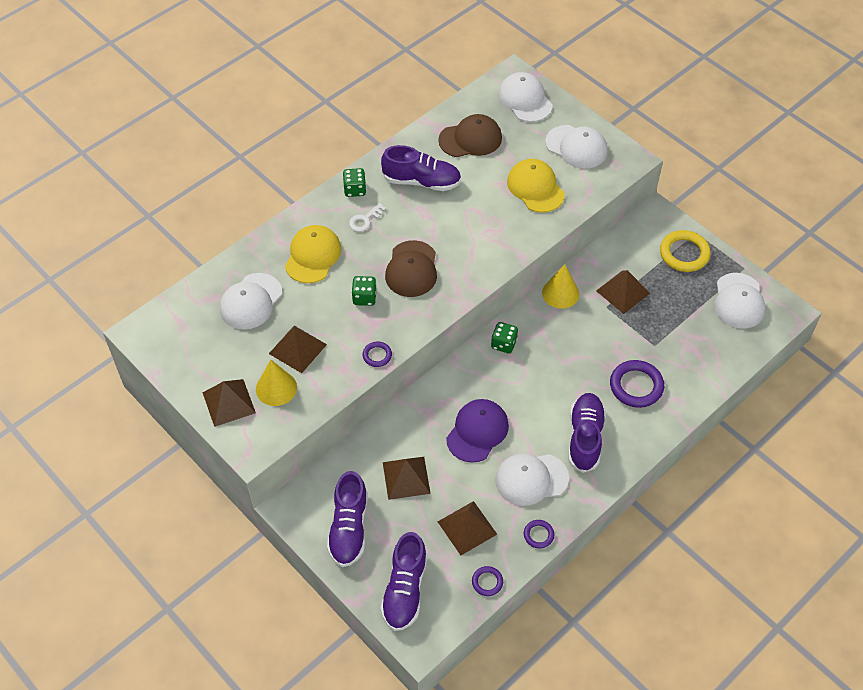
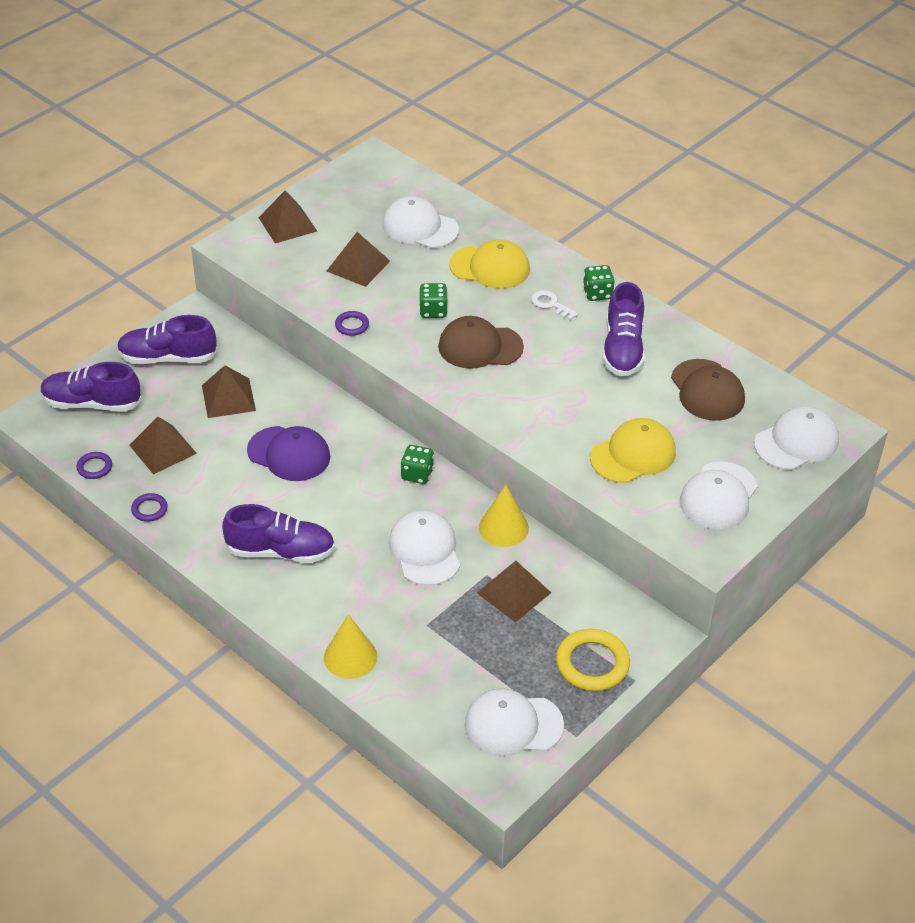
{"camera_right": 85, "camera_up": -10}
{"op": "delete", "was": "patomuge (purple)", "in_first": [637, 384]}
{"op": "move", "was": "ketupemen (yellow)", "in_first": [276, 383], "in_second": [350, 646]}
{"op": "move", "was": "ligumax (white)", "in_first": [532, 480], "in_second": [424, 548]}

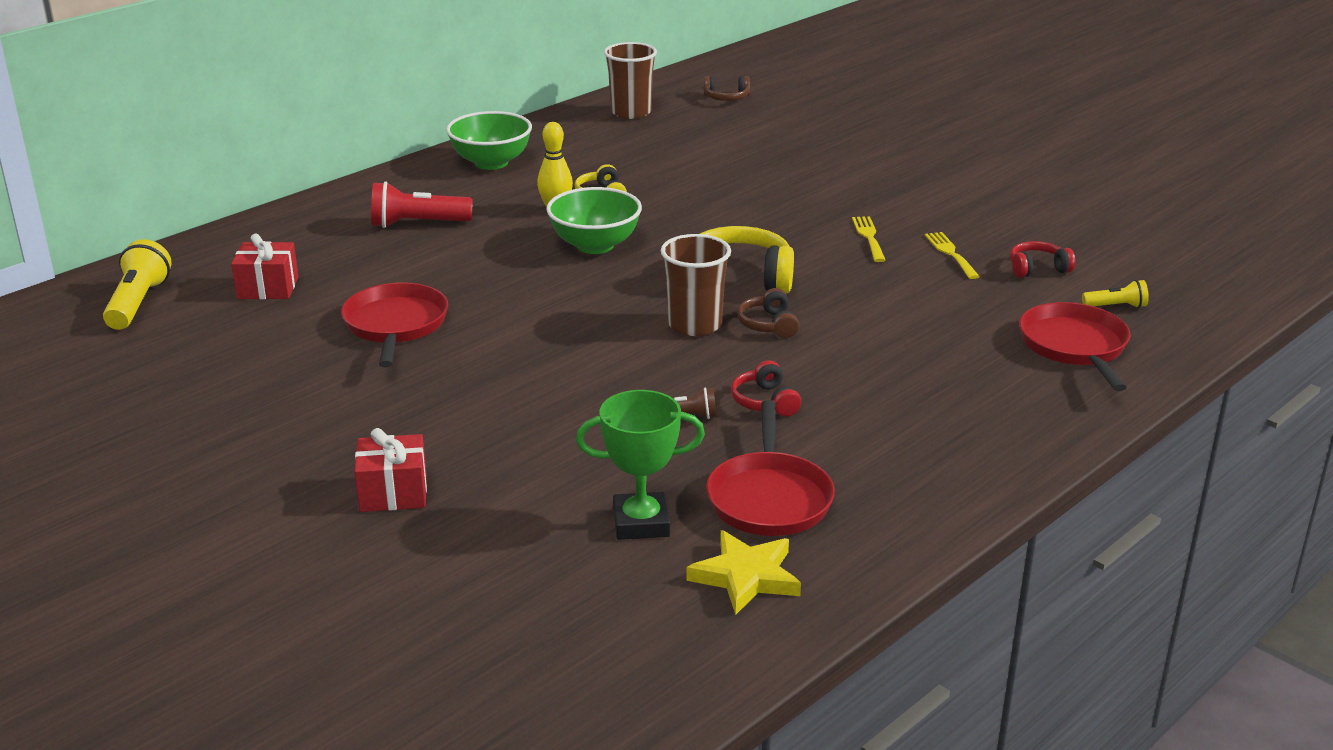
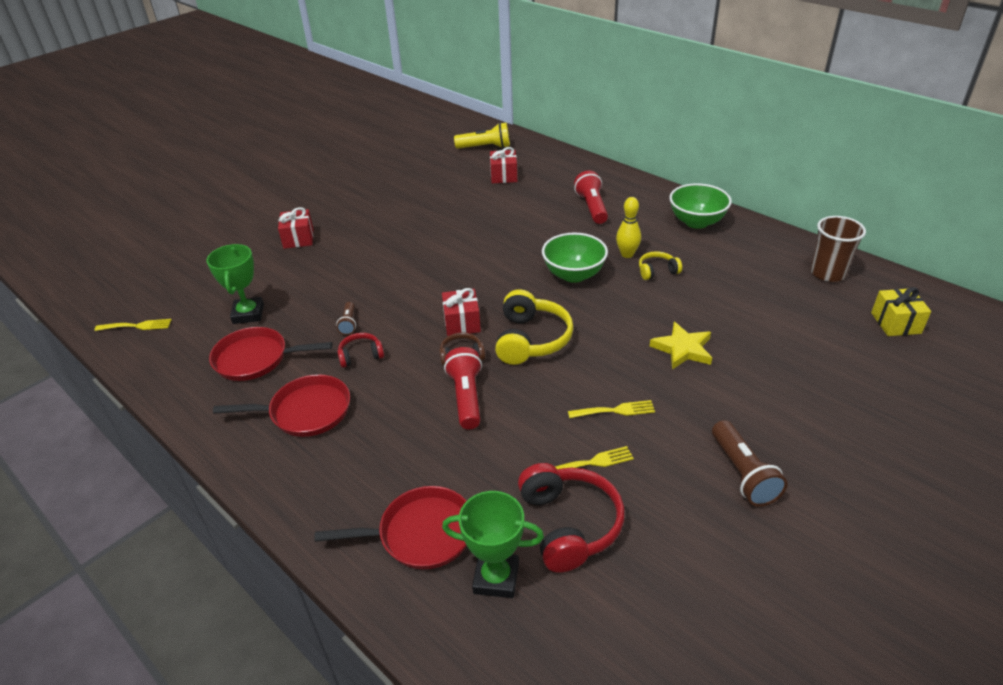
{"camera_right": 90, "camera_up": 10}
{"op": "insert", "now": "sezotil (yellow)", "in_second": [133, 325]}
{"op": "insert", "now": "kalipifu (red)", "in_second": [463, 388]}
{"op": "insert", "now": "kalipifu (brown)", "in_second": [750, 463]}
{"op": "move", "was": "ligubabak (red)", "in_first": [394, 325], "in_second": [281, 405]}
{"op": "move", "was": "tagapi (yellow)", "in_first": [743, 572], "in_second": [681, 346]}
{"op": "replace", "was": "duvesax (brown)", "now": "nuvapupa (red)", "in_first": [696, 285], "in_second": [461, 312]}
{"op": "replace", "was": "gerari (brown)", "now": "nuvapupa (yellow)", "in_first": [727, 88], "in_second": [901, 311]}
{"op": "replace", "was": "kalipifu (yellow)", "now": "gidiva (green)", "in_first": [1115, 294], "in_second": [493, 544]}
{"op": "resize", "was": "gerari (red)", "in_first": [1042, 259], "in_second": [571, 517], "ratio": 1.88}

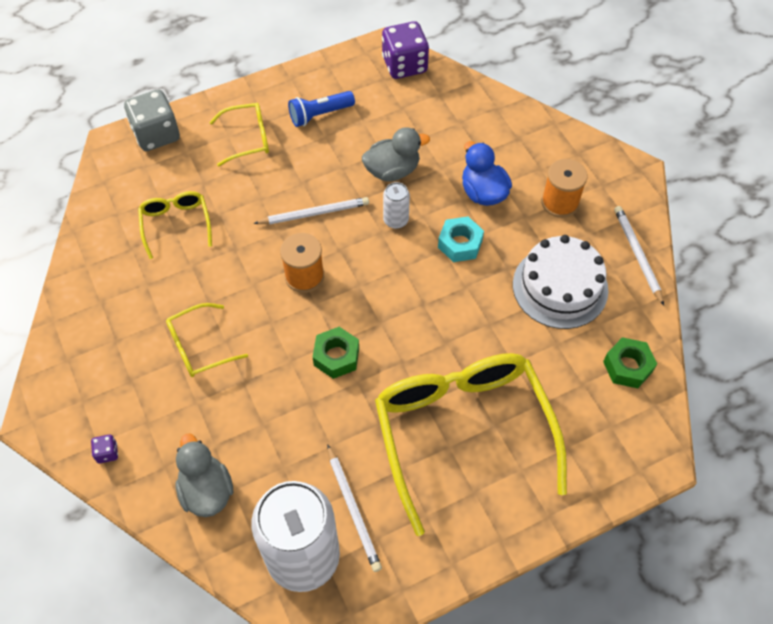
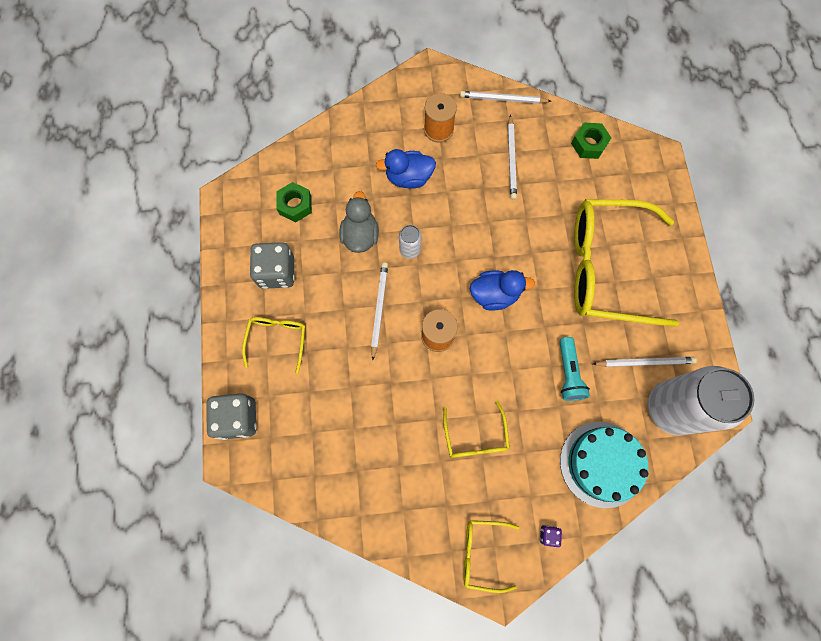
{"camera_right": -70, "camera_up": 15}
{"op": "delete", "was": "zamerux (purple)", "in_first": [405, 50]}
{"op": "delete", "was": "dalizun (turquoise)", "in_first": [461, 239]}
{"op": "insert", "now": "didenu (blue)", "in_second": [502, 290]}
{"op": "insert", "now": "kalipifu (turquoise)", "in_second": [574, 369]}
{"op": "move", "was": "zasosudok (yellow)", "in_first": [175, 225], "in_second": [491, 556]}
{"op": "move", "was": "dalizun (green)", "in_first": [336, 353], "in_second": [294, 202]}
{"op": "replace", "was": "didenu (grey)", "now": "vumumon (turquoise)", "in_first": [204, 475], "in_second": [604, 464]}
{"op": "replace", "was": "kalipifu (blue)", "now": "zamerux (grey)", "in_first": [321, 109], "in_second": [272, 265]}
{"op": "replace", "was": "vumumon (white)", "now": "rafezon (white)", "in_first": [560, 282], "in_second": [512, 157]}

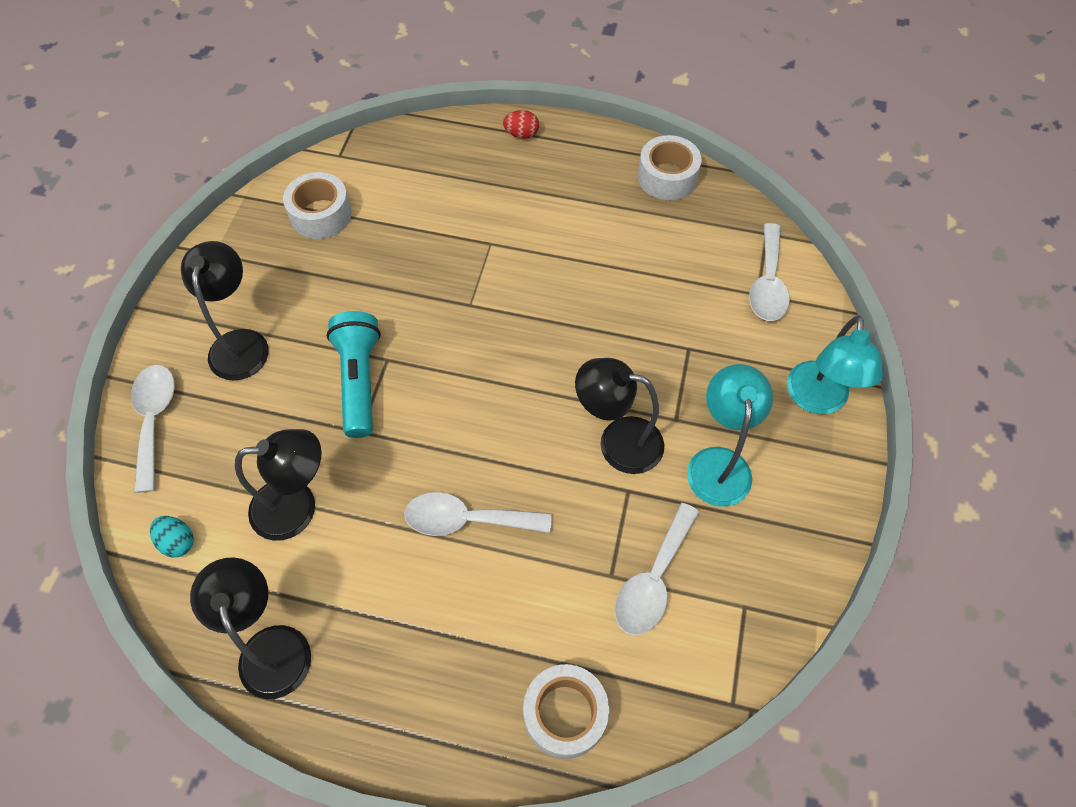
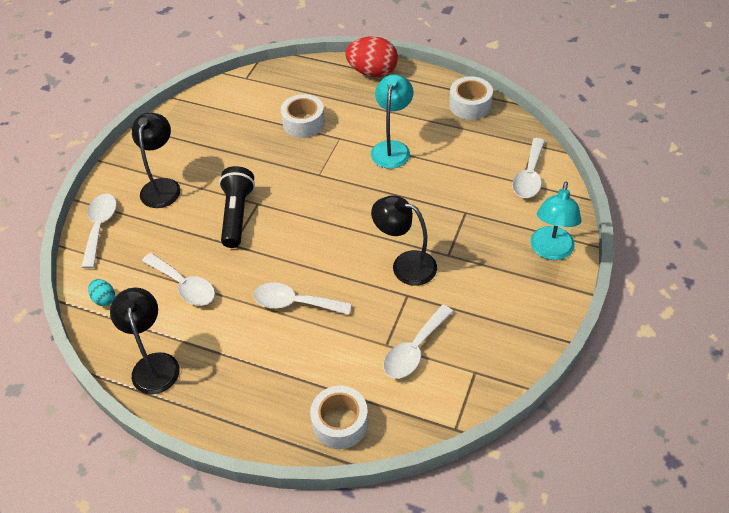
{"camera_right": 10, "camera_up": -10}
{"op": "move", "was": "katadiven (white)", "in_first": [317, 205], "in_second": [303, 116]}
{"op": "move", "was": "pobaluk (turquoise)", "in_first": [730, 435], "in_second": [392, 121]}
{"op": "replace", "was": "pobaluk (black)", "now": "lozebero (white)", "in_first": [278, 485], "in_second": [178, 279]}
{"op": "recolor", "was": "kalipifu (turquoise)", "now": "kalipifu (black)", "in_first": [353, 374], "in_second": [237, 207]}
{"op": "resize", "was": "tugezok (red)", "in_first": [521, 124], "in_second": [371, 56], "ratio": 2.08}

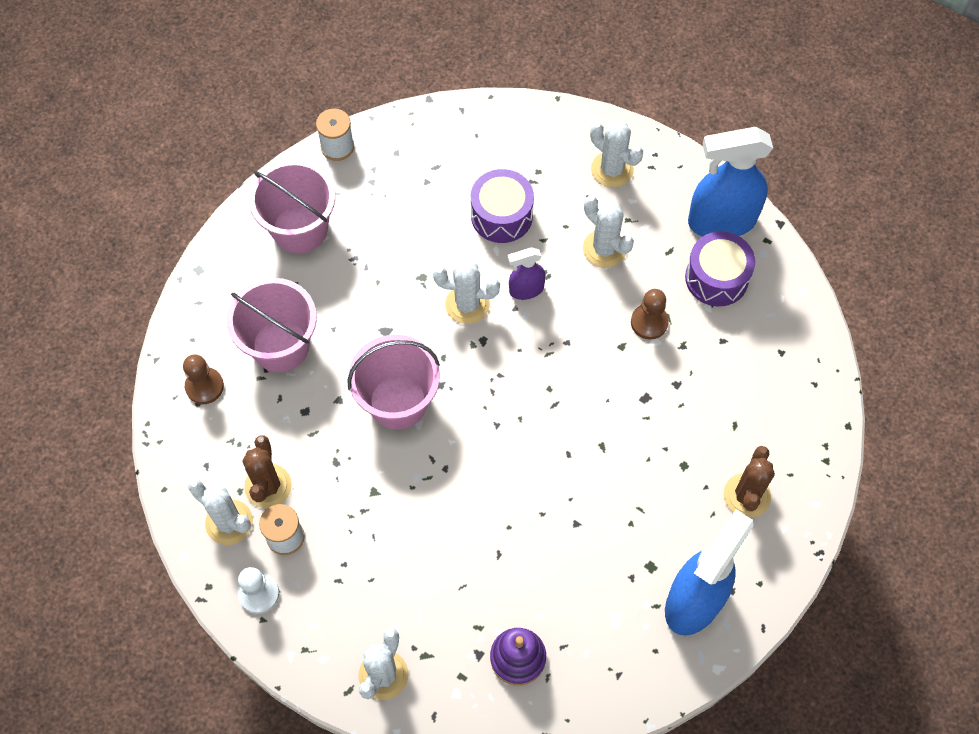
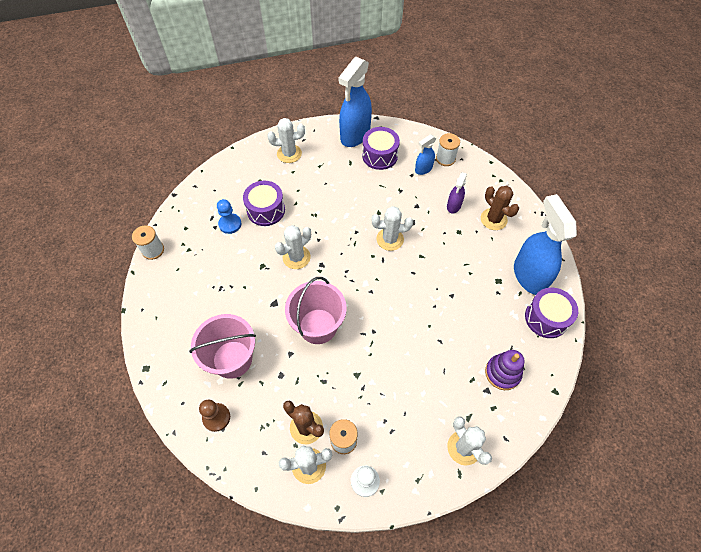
{"camera_right": -50, "camera_up": -5}
{"op": "delete", "was": "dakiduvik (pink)", "in_first": [292, 207]}
{"op": "delete", "was": "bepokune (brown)", "in_first": [650, 314]}
{"op": "insert", "now": "bepokune (blue)", "in_second": [229, 216]}
{"op": "insert", "now": "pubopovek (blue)", "in_second": [426, 154]}
{"op": "insert", "now": "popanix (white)", "in_second": [448, 149]}
{"op": "insert", "now": "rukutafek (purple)", "in_second": [551, 313]}
{"op": "move", "was": "pubopovek (purple)", "in_first": [527, 273], "in_second": [457, 193]}
{"op": "move", "was": "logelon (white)", "in_first": [608, 232], "in_second": [392, 228]}

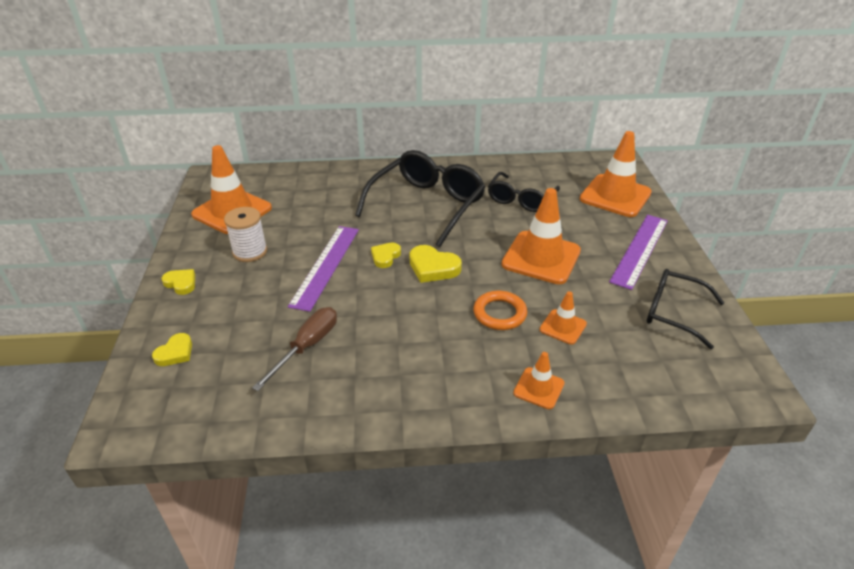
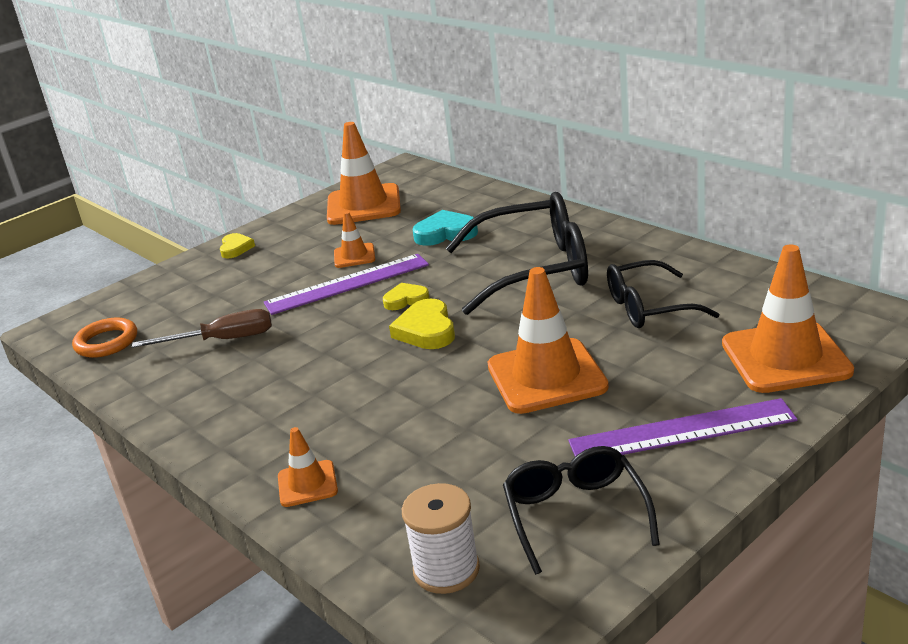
{"camera_right": 55, "camera_up": -10}
{"op": "delete", "was": "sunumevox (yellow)", "in_first": [172, 349]}
{"op": "insert", "now": "sunumevox (turquoise)", "in_second": [445, 228]}
{"op": "move", "was": "popanix (white)", "in_first": [245, 234], "in_second": [441, 538]}
{"op": "move", "was": "patomuge (orange)", "in_first": [500, 310], "in_second": [104, 338]}
{"op": "move", "was": "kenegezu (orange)", "in_first": [563, 318], "in_second": [354, 239]}

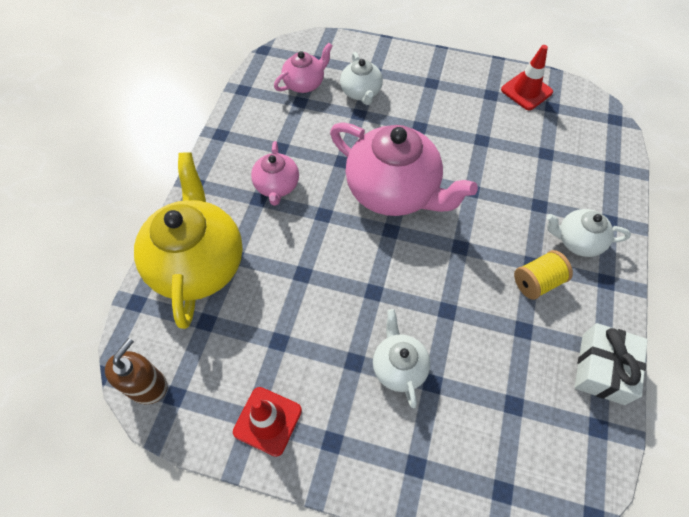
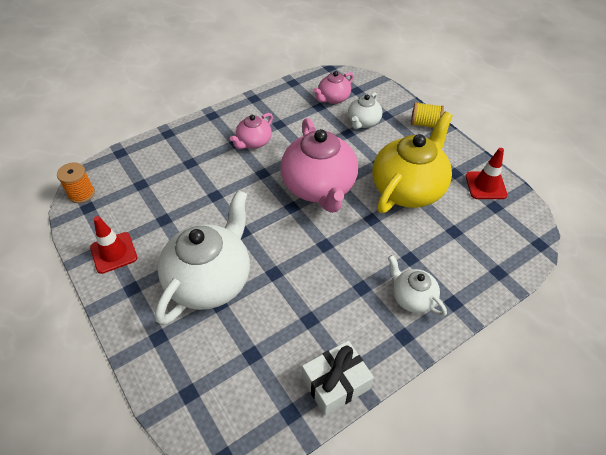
{"camera_right": 40, "camera_up": -10}
{"op": "move", "was": "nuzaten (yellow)", "in_first": [188, 240], "in_second": [413, 162]}
{"op": "move", "was": "popanix (yellow)", "in_first": [543, 275], "in_second": [427, 115]}
{"op": "replace", "was": "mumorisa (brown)", "now": "popanix (orange)", "in_first": [136, 371], "in_second": [76, 182]}
{"op": "rotate", "was": "nuzaten (pink)", "in_first": [303, 68], "in_second": [333, 87], "clockwise": 135}
{"op": "resize", "was": "nuzaten (white)", "in_first": [401, 358], "in_second": [202, 257], "ratio": 1.97}

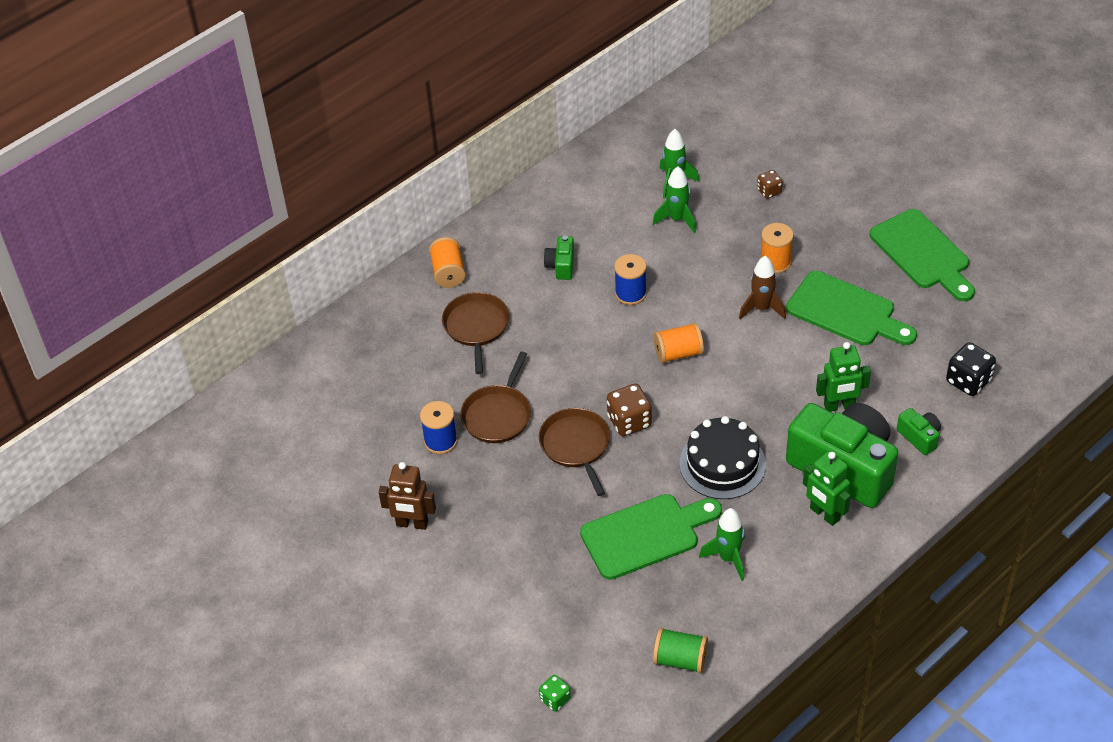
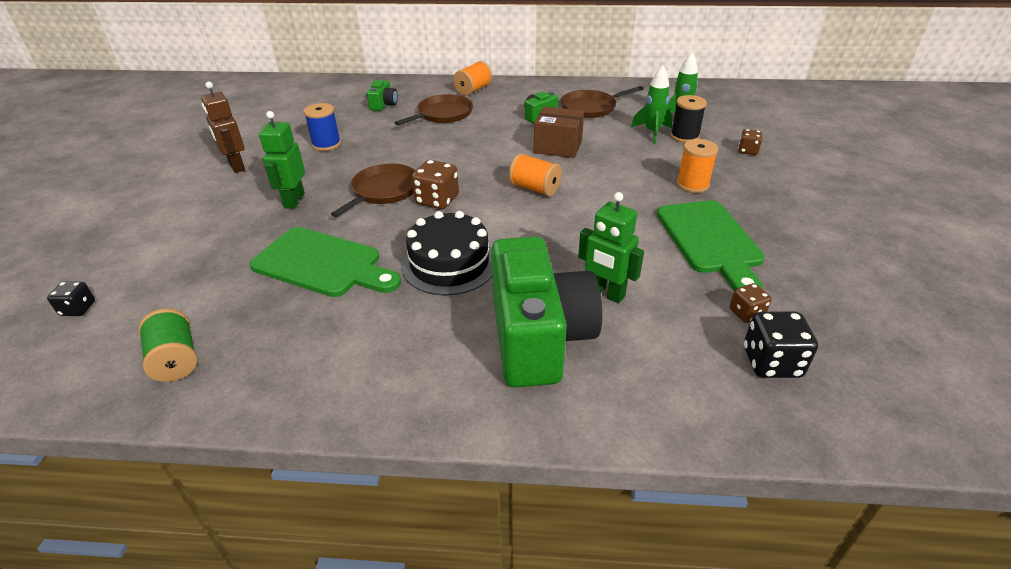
{"camera_right": 45, "camera_up": -10}
{"op": "delete", "was": "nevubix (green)", "in_first": [722, 544]}
{"op": "delete", "was": "nevubix (brown)", "in_first": [762, 287]}
{"op": "delete", "was": "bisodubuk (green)", "in_first": [922, 255]}
{"op": "insert", "now": "popanix (black)", "in_second": [689, 119]}
{"op": "insert", "now": "zamerux (brown)", "in_second": [750, 303]}
{"op": "move", "was": "ligubabak (brown)", "in_first": [495, 397], "in_second": [602, 102]}
{"op": "move", "was": "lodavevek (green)", "in_first": [827, 488], "in_second": [282, 160]}
{"op": "move", "was": "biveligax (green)", "in_first": [919, 431], "in_second": [382, 95]}
{"op": "replace", "was": "popanix (blue)", "now": "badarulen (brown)", "in_first": [630, 279], "in_second": [559, 132]}
{"op": "recolor", "was": "zamerux (green)", "now": "zamerux (black)", "in_first": [555, 693], "in_second": [71, 298]}

